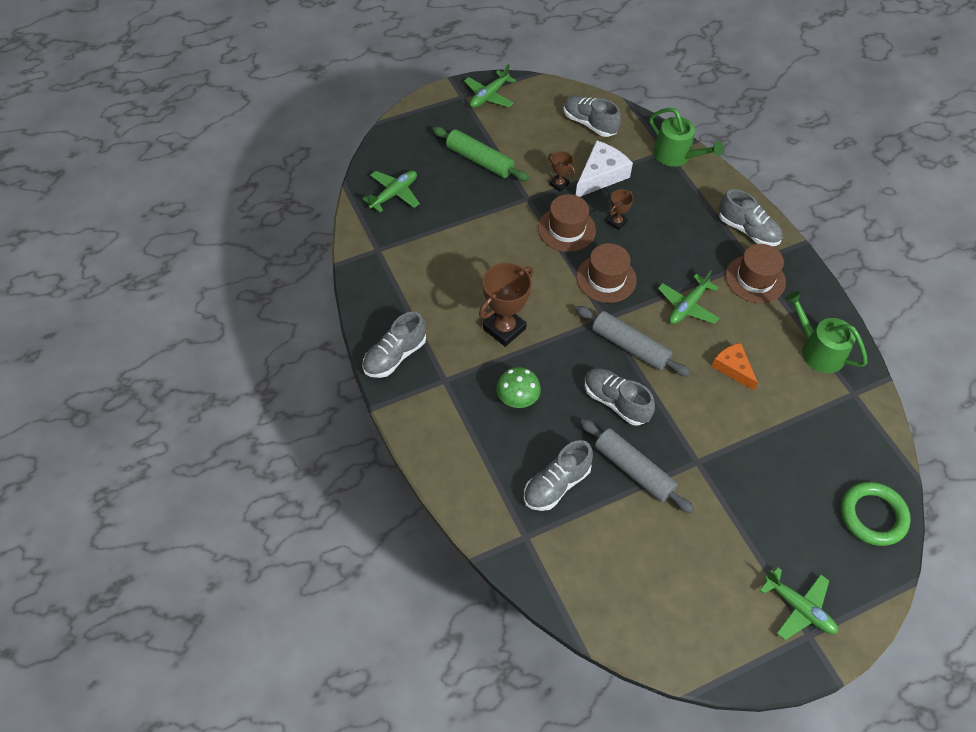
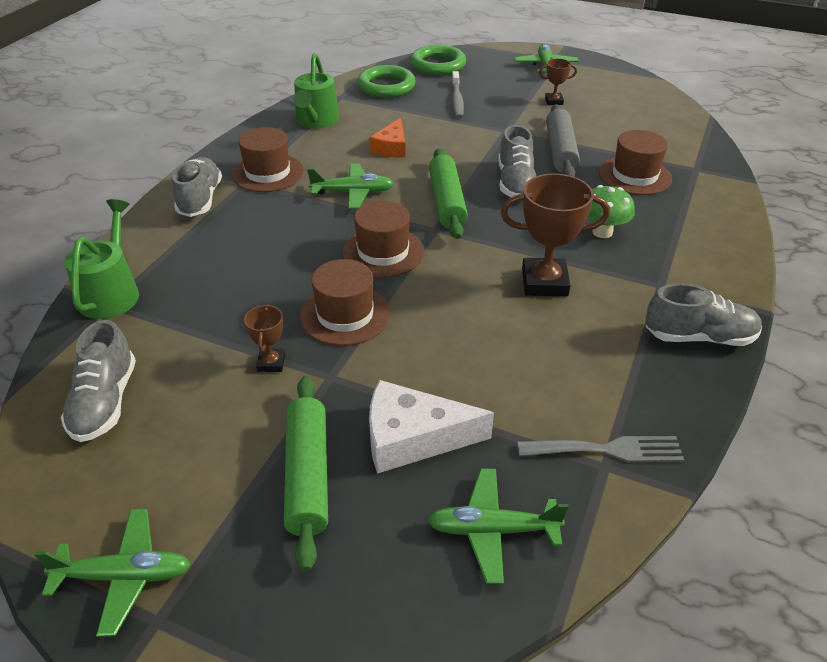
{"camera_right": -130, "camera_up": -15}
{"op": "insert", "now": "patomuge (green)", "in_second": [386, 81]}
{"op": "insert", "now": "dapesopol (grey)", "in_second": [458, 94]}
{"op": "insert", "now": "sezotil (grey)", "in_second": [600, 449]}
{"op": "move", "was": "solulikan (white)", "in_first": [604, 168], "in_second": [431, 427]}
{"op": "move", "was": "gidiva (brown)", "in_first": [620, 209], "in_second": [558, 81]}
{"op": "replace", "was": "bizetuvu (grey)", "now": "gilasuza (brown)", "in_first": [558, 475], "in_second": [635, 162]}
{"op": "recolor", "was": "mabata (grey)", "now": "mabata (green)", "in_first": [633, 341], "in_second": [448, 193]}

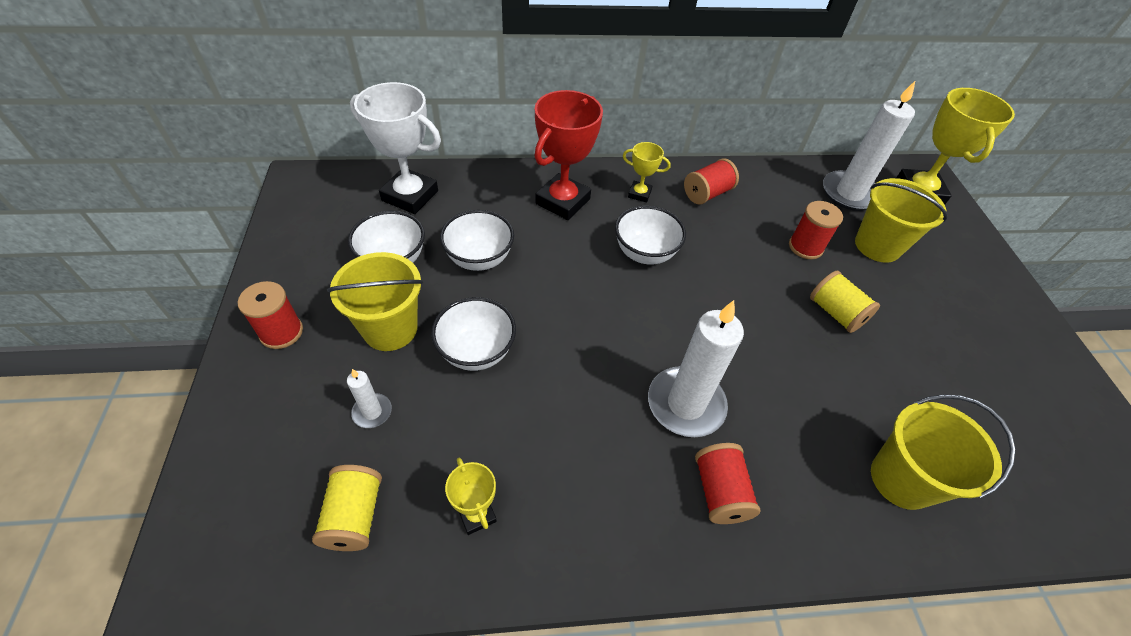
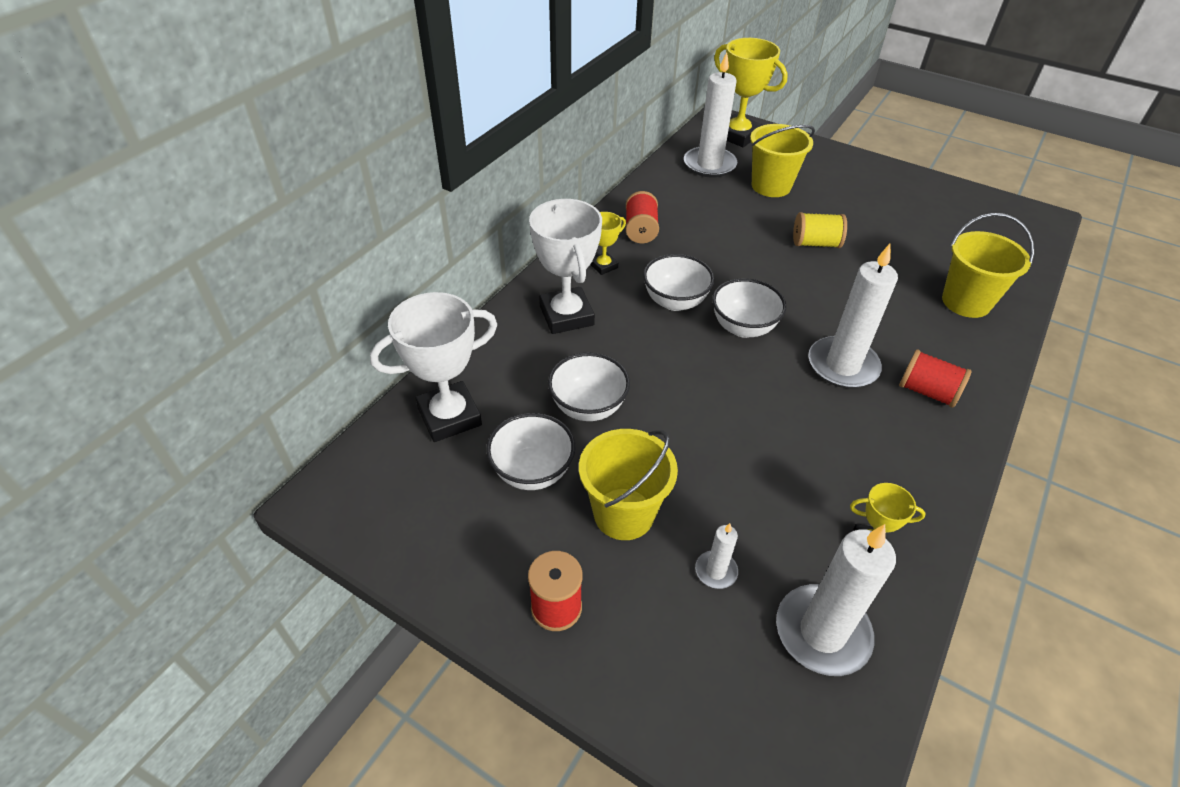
{"camera_right": -50, "camera_up": -5}
{"op": "delete", "was": "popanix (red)", "in_first": [816, 230]}
{"op": "move", "was": "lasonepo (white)", "in_first": [473, 334], "in_second": [749, 308]}
{"op": "replace", "was": "popanix (yellow)", "now": "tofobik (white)", "in_first": [347, 508], "in_second": [836, 600]}
{"op": "recolor", "was": "gidiva (red)", "now": "gidiva (white)", "in_first": [569, 155], "in_second": [565, 266]}

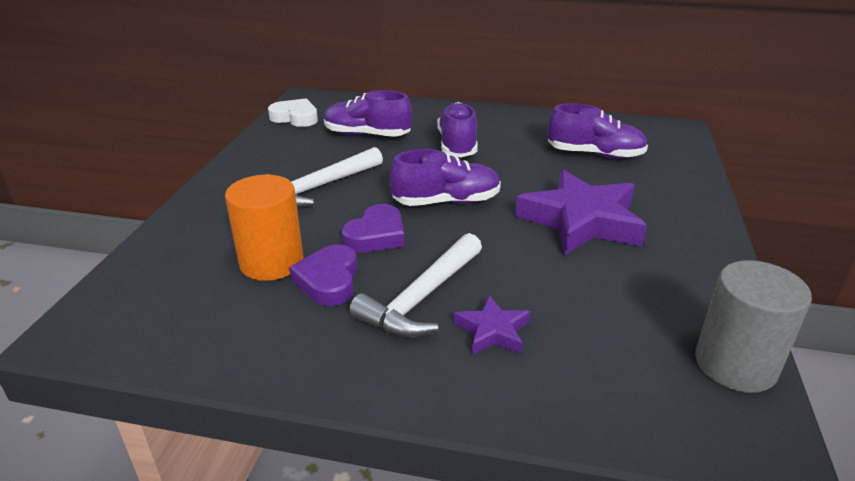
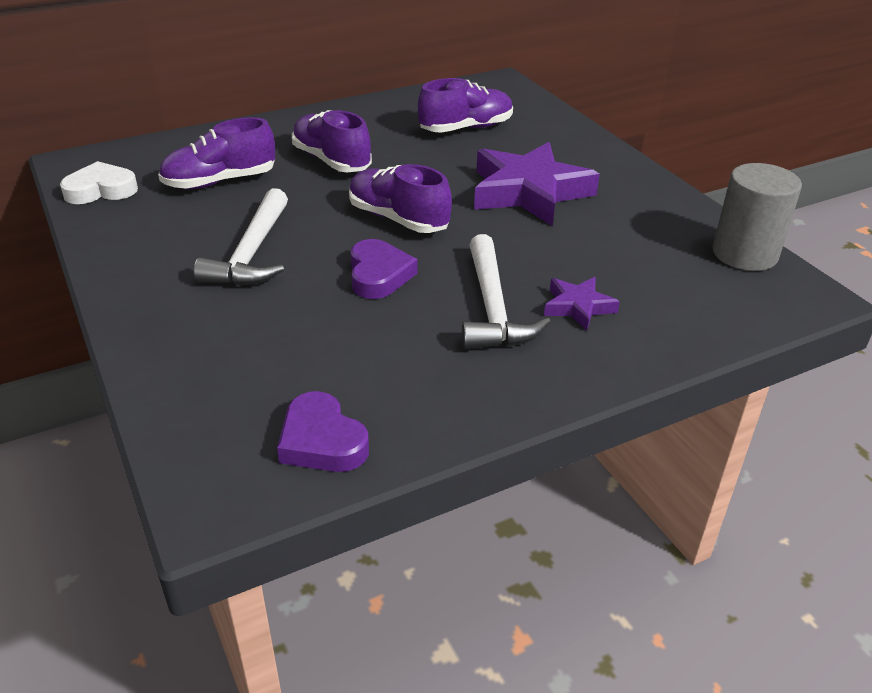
{"camera_right": -40, "camera_up": 5}
{"op": "delete", "was": "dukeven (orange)", "in_first": [264, 228]}
{"op": "move", "was": "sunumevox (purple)", "in_first": [323, 275], "in_second": [323, 431]}
{"op": "rotate", "was": "bizetuvu (purple)", "in_first": [445, 177], "in_second": [400, 198], "clockwise": -90}

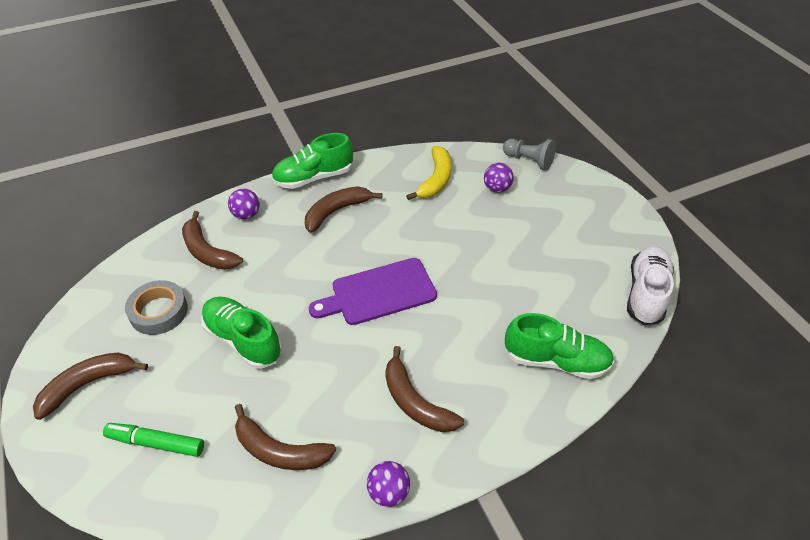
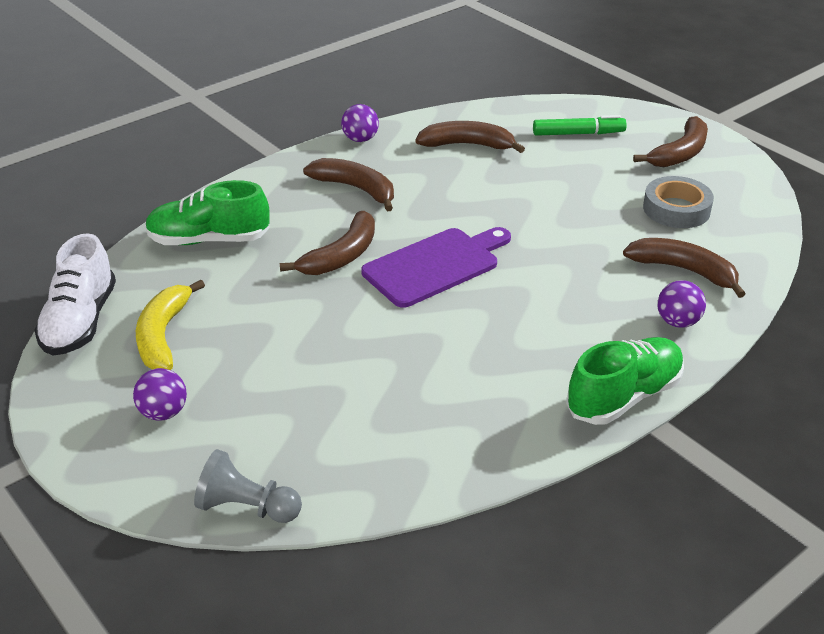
{"camera_right": 165, "camera_up": -10}
{"op": "delete", "was": "bizetuvu (green)", "in_first": [241, 333]}
{"op": "move", "was": "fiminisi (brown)", "in_first": [343, 209], "in_second": [327, 243]}
{"op": "move", "was": "fiminisi (yellow)", "in_first": [429, 173], "in_second": [170, 325]}
{"op": "move", "was": "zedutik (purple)", "in_first": [499, 178], "in_second": [160, 394]}

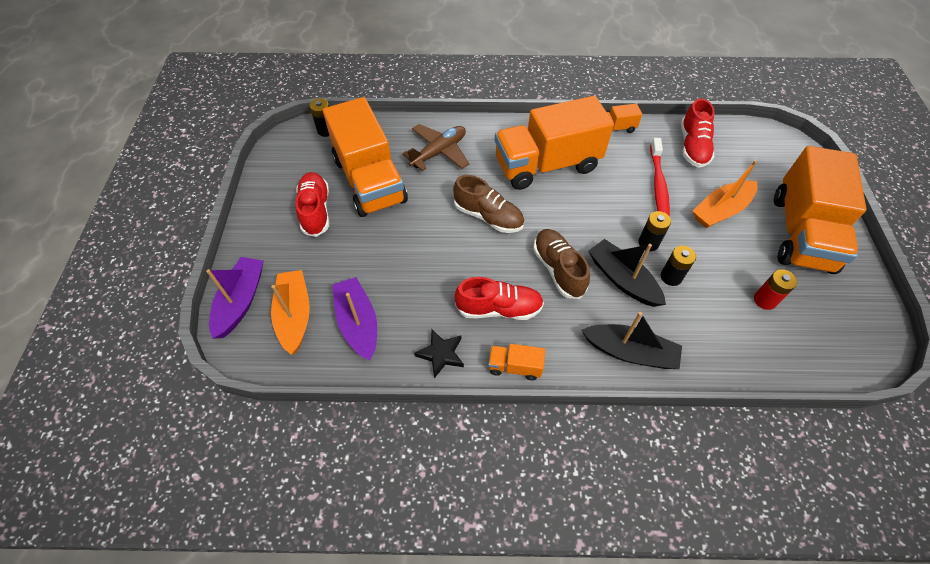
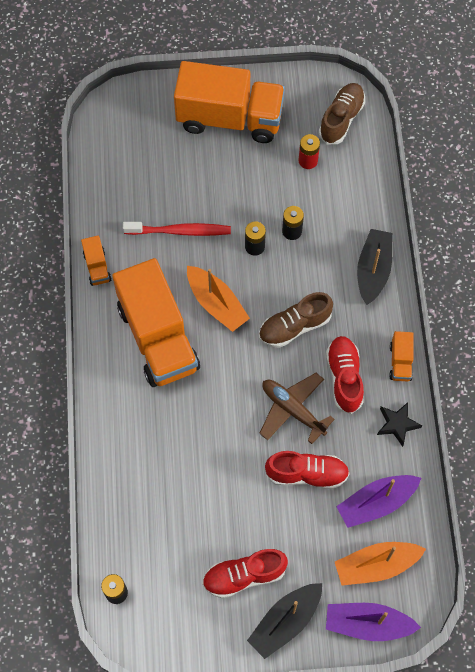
{"camera_right": -95, "camera_up": 10}
{"op": "delete", "was": "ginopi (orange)", "in_first": [365, 157]}
{"op": "move", "was": "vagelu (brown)", "in_first": [435, 147], "in_second": [297, 408]}
{"op": "move", "was": "bizetuvu (brown)", "in_first": [488, 204], "in_second": [342, 113]}
{"op": "move", "was": "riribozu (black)", "in_first": [627, 273], "in_second": [284, 621]}
{"op": "move", "was": "bizetuvu (red)", "in_first": [698, 133], "in_second": [307, 470]}
{"op": "move", "was": "riribozu (orange)", "in_first": [725, 194], "in_second": [218, 299]}

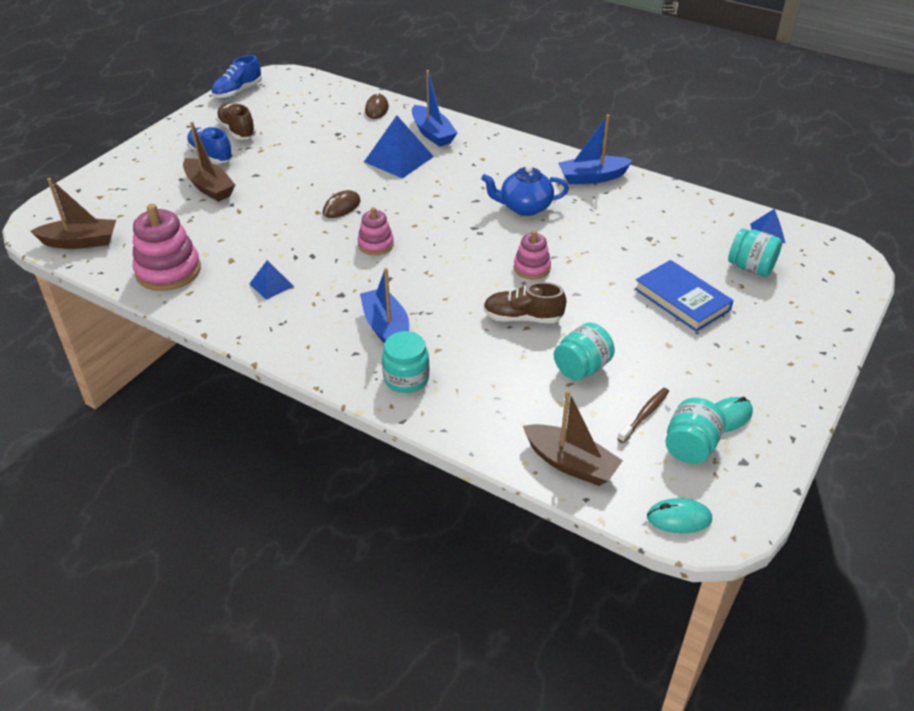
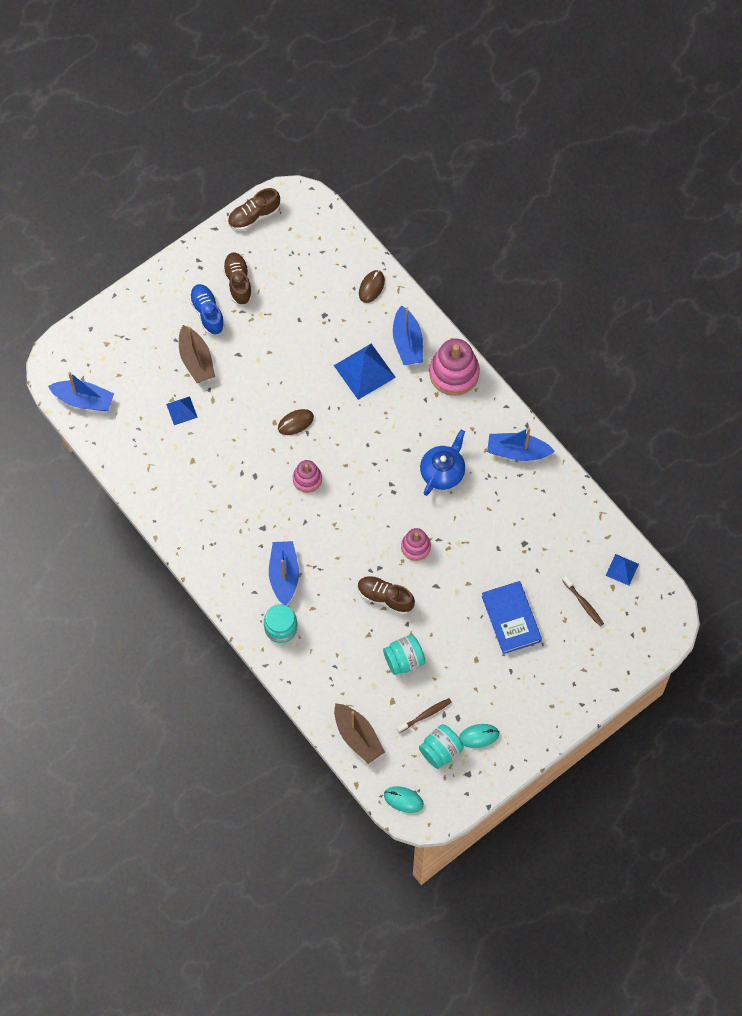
{"camera_right": 20, "camera_up": 25}
{"op": "move", "was": "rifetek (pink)", "in_first": [167, 247], "in_second": [454, 367]}
{"op": "move", "was": "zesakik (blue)", "in_first": [271, 280], "in_second": [182, 410]}
{"op": "replace", "was": "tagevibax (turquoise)", "now": "dapesopol (brown)", "in_first": [755, 252], "in_second": [583, 601]}
{"op": "recolor", "was": "riribozu (brown)", "now": "riribozu (blue)", "in_first": [73, 213], "in_second": [81, 391]}
{"op": "recolor", "was": "bizetuvu (blue)", "now": "bizetuvu (brown)", "in_first": [236, 77], "in_second": [254, 209]}
{"op": "rotate", "was": "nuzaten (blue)", "in_first": [525, 190], "in_second": [442, 463], "clockwise": 105}

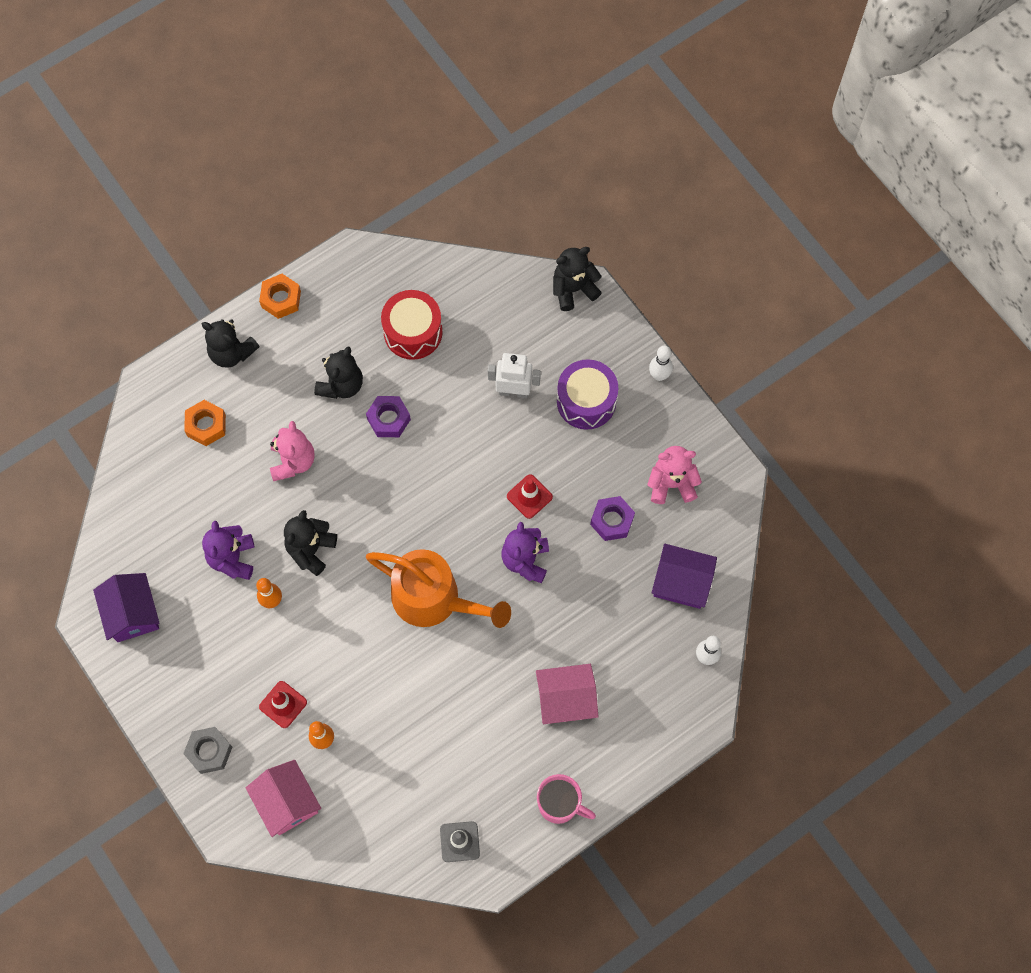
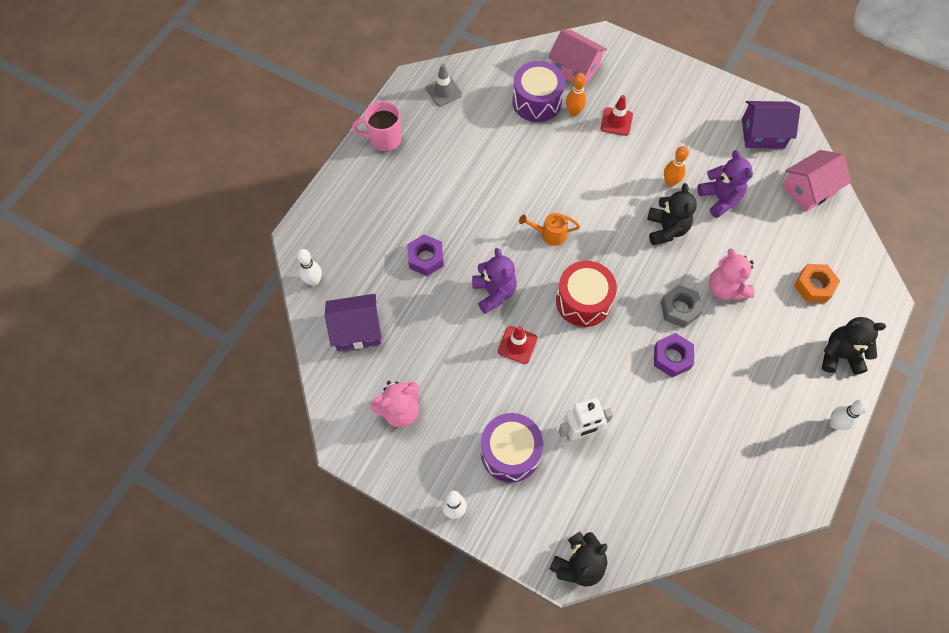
{"camera_right": 155, "camera_up": -5}
{"op": "delete", "was": "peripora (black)", "in_first": [338, 372]}
{"op": "insert", "now": "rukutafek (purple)", "in_second": [538, 91]}
{"op": "move", "was": "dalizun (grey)", "in_first": [207, 750], "in_second": [681, 306]}
{"op": "move", "was": "rukutafek (red)", "in_first": [412, 325], "in_second": [586, 294]}
{"op": "move", "was": "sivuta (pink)", "in_first": [567, 694], "in_second": [816, 181]}
{"op": "move", "was": "dalizun (purple)", "in_first": [612, 518], "in_second": [425, 255]}
{"op": "replace", "was": "dalizun (orange)", "now": "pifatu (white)", "in_first": [280, 296], "in_second": [849, 414]}
{"op": "rotate", "was": "sivuta (purple)", "in_first": [126, 607], "in_second": [771, 125], "clockwise": -45}
{"op": "resize", "was": "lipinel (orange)", "in_first": [438, 588], "in_second": [549, 229], "ratio": 0.44}

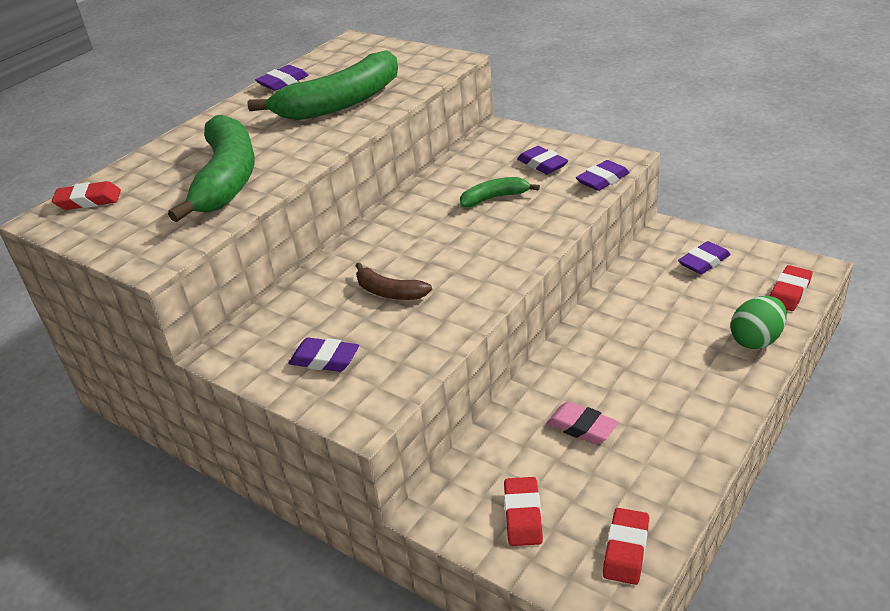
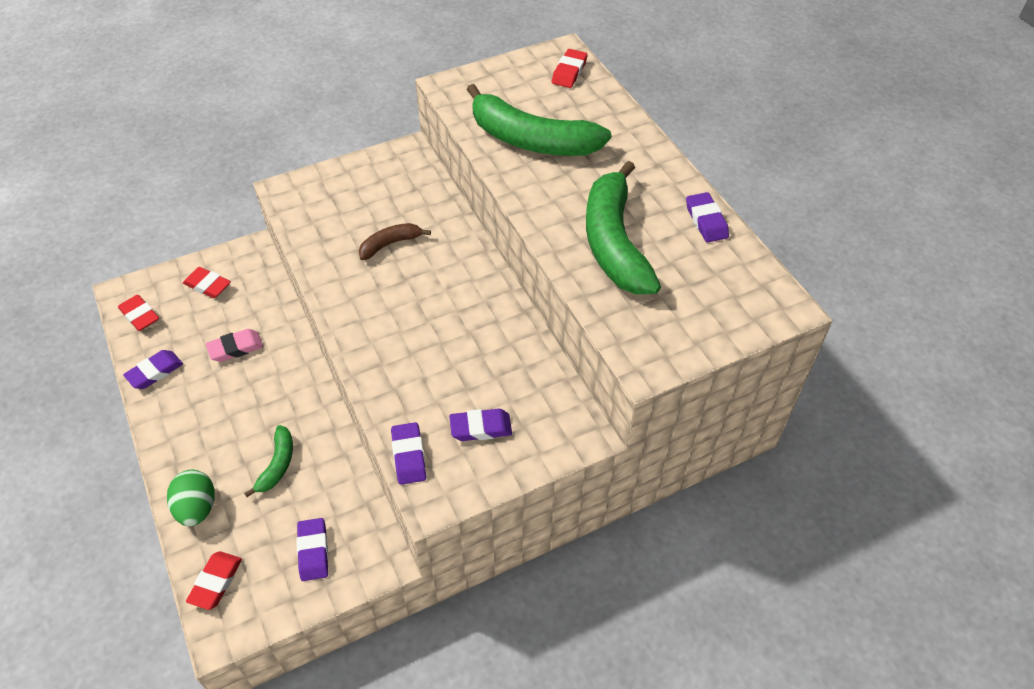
{"camera_right": 115, "camera_up": 15}
{"op": "move", "was": "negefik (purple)", "in_first": [323, 354], "in_second": [153, 369]}
{"op": "move", "was": "fiminisi (green)", "in_first": [500, 192], "in_second": [268, 461]}
{"op": "rotate", "was": "negefik (red)", "in_first": [791, 288], "in_second": [214, 580], "clockwise": 45}

